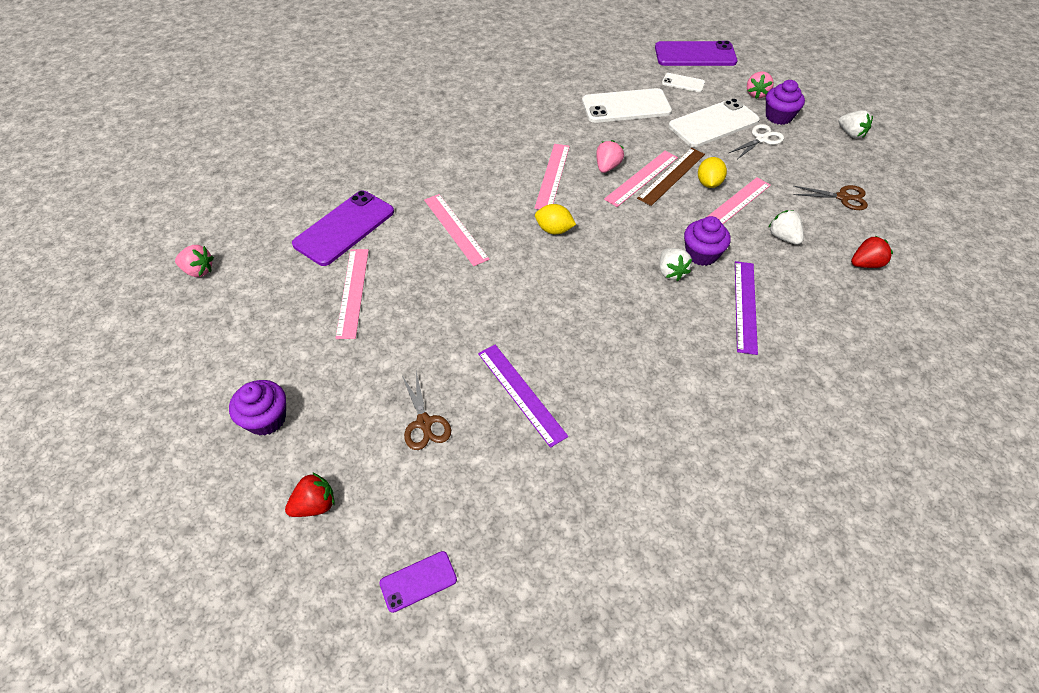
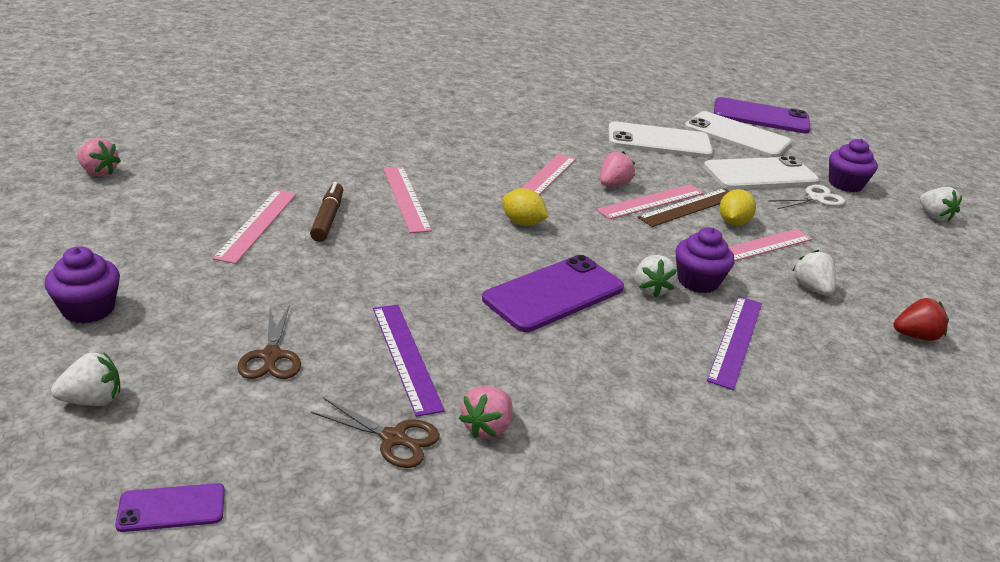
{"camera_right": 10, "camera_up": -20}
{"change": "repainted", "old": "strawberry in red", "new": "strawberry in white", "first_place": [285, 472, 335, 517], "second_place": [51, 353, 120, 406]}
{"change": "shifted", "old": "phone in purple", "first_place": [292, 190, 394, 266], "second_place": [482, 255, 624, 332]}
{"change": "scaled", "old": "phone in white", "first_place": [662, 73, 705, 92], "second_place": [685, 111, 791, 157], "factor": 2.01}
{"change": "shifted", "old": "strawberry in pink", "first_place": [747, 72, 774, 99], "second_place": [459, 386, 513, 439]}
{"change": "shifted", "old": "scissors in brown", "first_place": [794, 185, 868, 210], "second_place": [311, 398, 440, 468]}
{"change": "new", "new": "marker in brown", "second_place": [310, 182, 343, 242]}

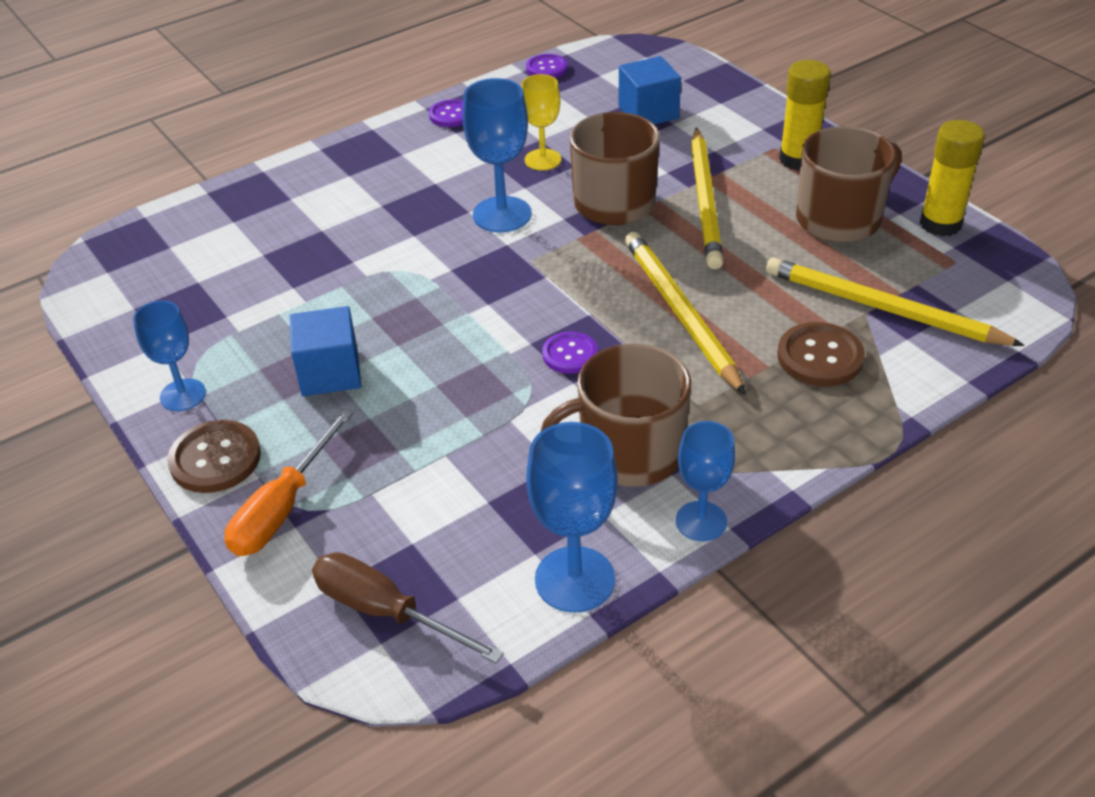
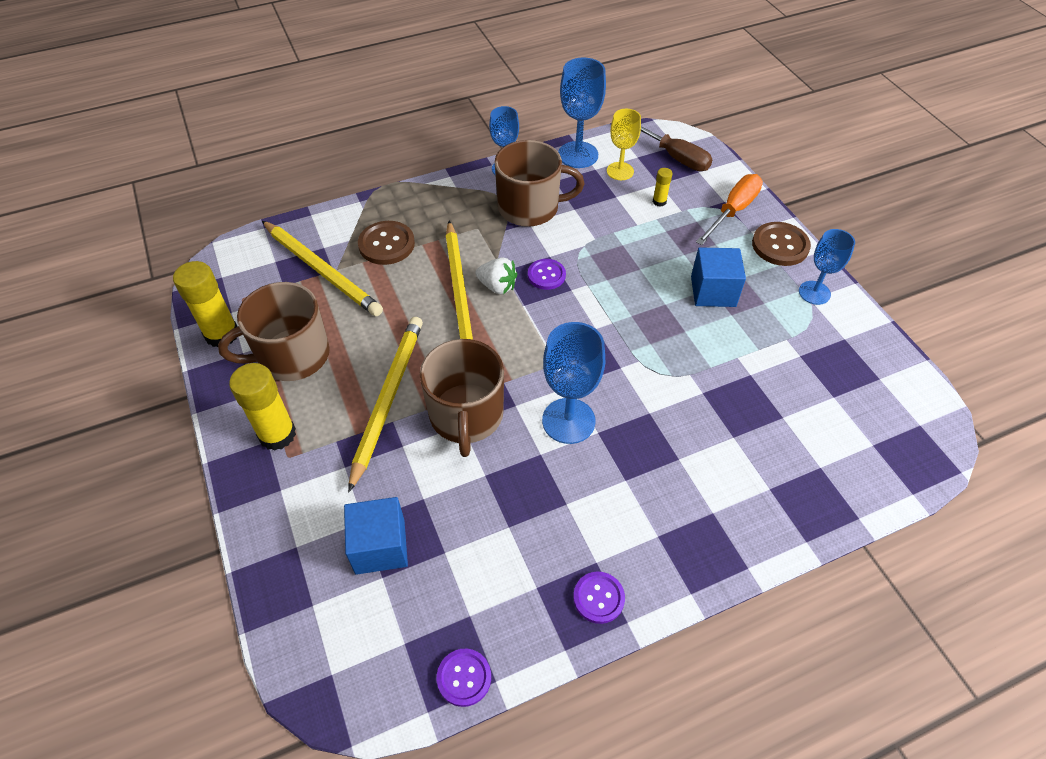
{"camera_right": -170, "camera_up": 10}
{"change": "shifted", "old": "goblet in yellow", "first_place": [521, 74, 561, 170], "second_place": [607, 109, 641, 180]}
{"change": "new", "new": "strawberry in white", "second_place": [476, 257, 517, 294]}
{"change": "new", "new": "glue stick in yellow", "second_place": [653, 168, 673, 207]}

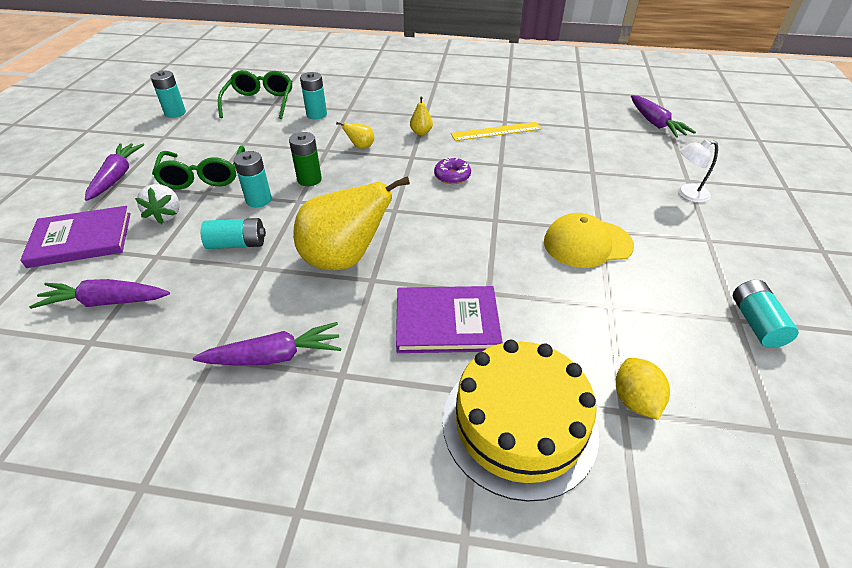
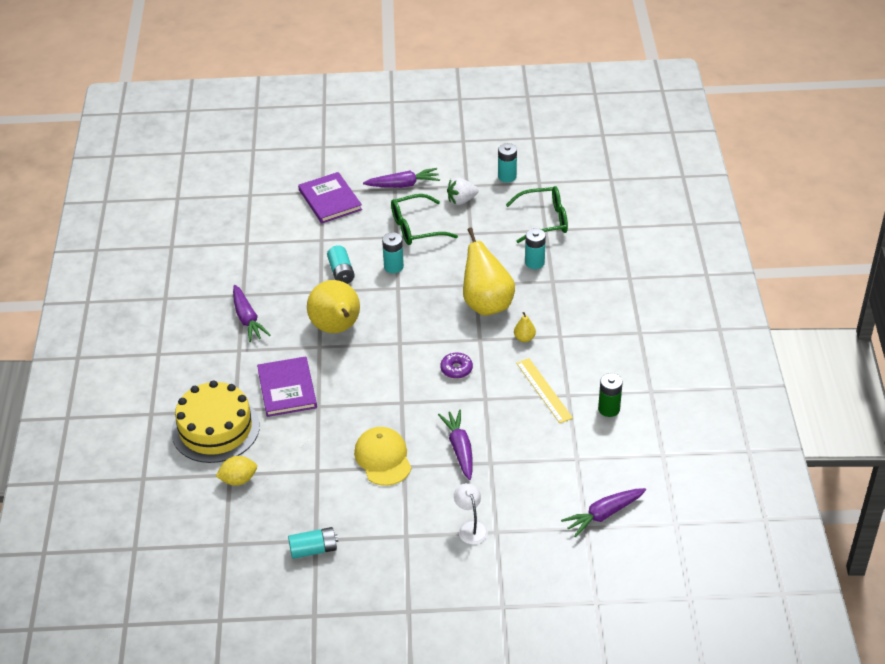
{"camera_right": 80, "camera_up": 0}
{"change": "shifted", "old": "carrot in purple", "first_place": [29, 279, 170, 309], "second_place": [438, 410, 473, 480]}
{"change": "shifted", "old": "strawberry in white", "first_place": [135, 184, 180, 224], "second_place": [447, 178, 478, 205]}
{"change": "shifted", "old": "battery in green", "first_place": [289, 132, 322, 186], "second_place": [598, 373, 623, 417]}
{"change": "scaled", "old": "pear in yellow", "first_place": [336, 122, 374, 149], "second_place": [463, 228, 515, 316], "factor": 2.44}

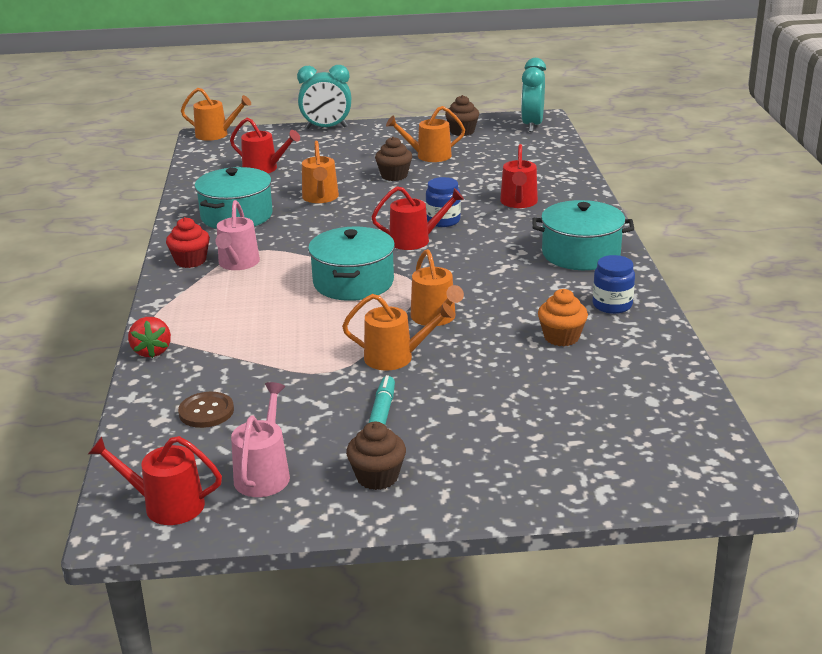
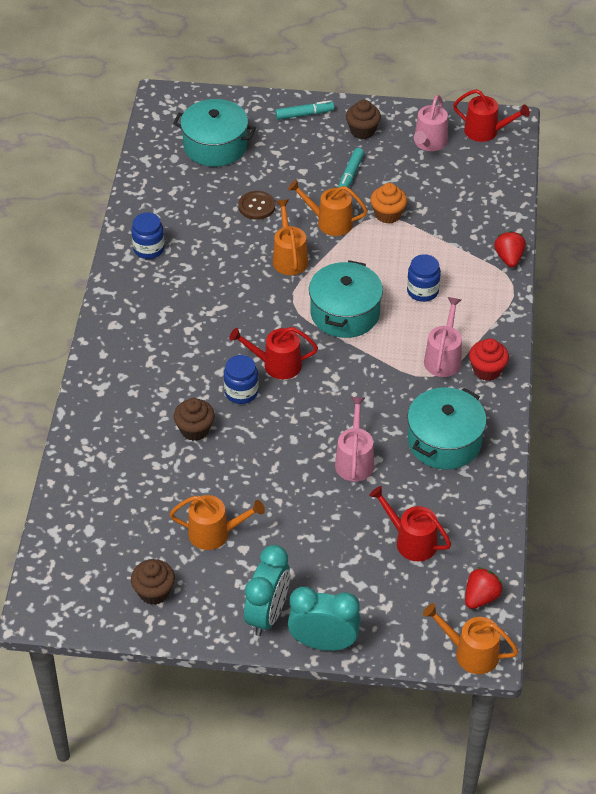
{"camera_right": -170, "camera_up": 20}
{"change": "shifted", "old": "button in brown", "first_place": [178, 392, 234, 428], "second_place": [238, 191, 275, 220]}
{"change": "repainted", "old": "watering can in orange", "new": "watering can in pink", "first_place": [302, 141, 339, 203], "second_place": [335, 397, 374, 482]}
{"change": "shifted", "old": "cupcake in brown", "first_place": [375, 137, 412, 181], "second_place": [174, 398, 215, 441]}
{"change": "gone", "old": "watering can in red", "first_place": [500, 144, 538, 208]}
{"change": "shifted", "old": "clock in turquoise", "first_place": [521, 58, 546, 132], "second_place": [244, 545, 290, 636]}
{"change": "shifted", "old": "pot in turquoise", "first_place": [532, 200, 634, 270], "second_place": [173, 99, 256, 167]}
{"change": "shifted", "old": "cupcake in orange", "first_place": [538, 289, 588, 346], "second_place": [370, 183, 407, 224]}
{"change": "new", "new": "marker in turquoise", "second_place": [275, 101, 334, 120]}
{"change": "new", "new": "jar in blue", "second_place": [407, 254, 441, 302]}
{"change": "new", "new": "strawberry in red", "second_place": [465, 567, 503, 609]}

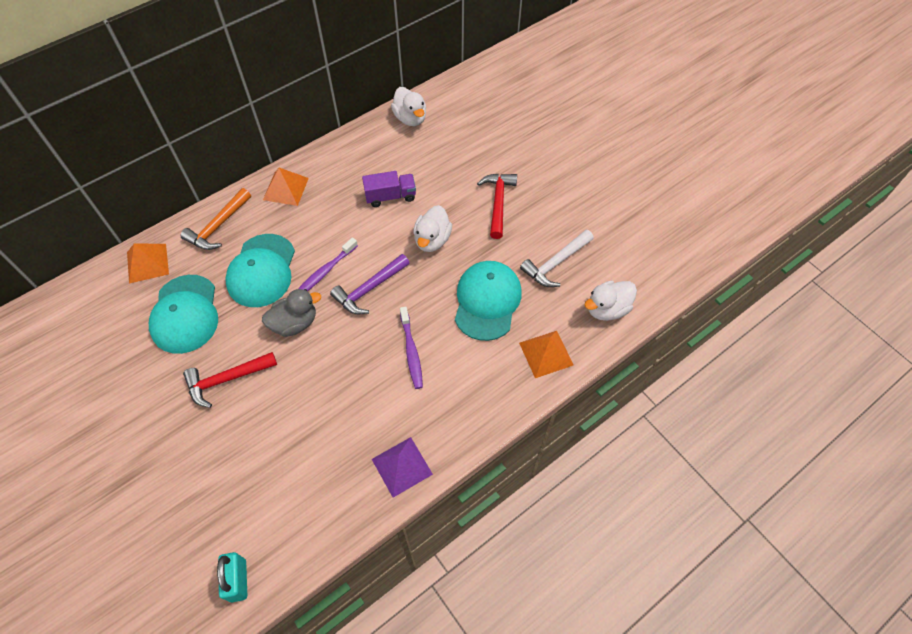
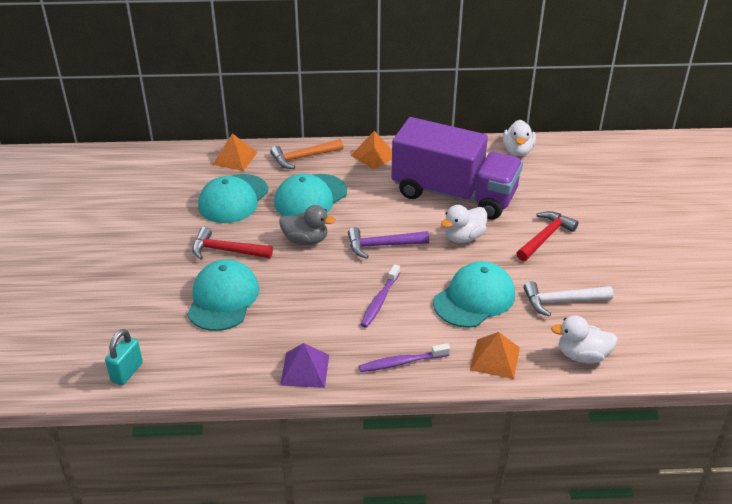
{"camera_right": 35, "camera_up": -20}
{"change": "shifted", "old": "toothbrush in purple", "first_place": [298, 237, 358, 292], "second_place": [359, 343, 450, 372]}
{"change": "scaled", "old": "truck in purple", "first_place": [362, 171, 416, 207], "second_place": [391, 117, 523, 220], "factor": 2.47}
{"change": "new", "new": "cap in turquoise", "second_place": [187, 259, 259, 331]}

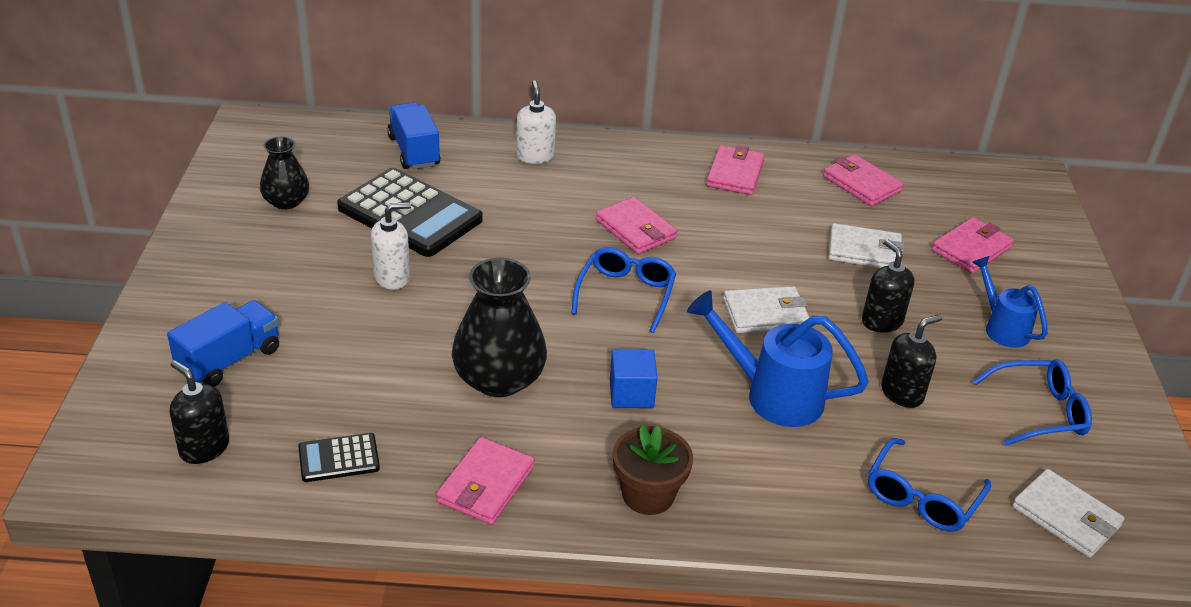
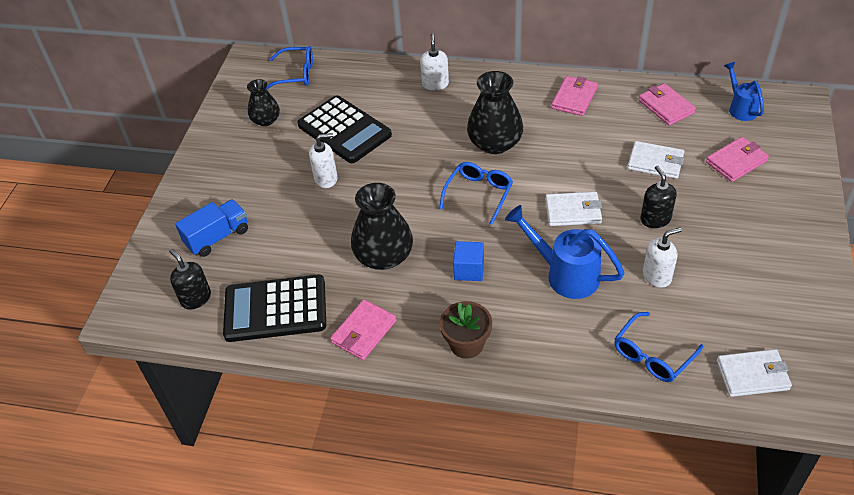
{"camera_right": 15, "camera_up": 10}
{"change": "scaled", "old": "calculator in black", "first_place": [298, 433, 380, 482], "second_place": [223, 275, 326, 342], "factor": 2.09}
{"change": "gone", "old": "truck in blue", "first_place": [387, 102, 440, 169]}
{"change": "swapped", "old": "wallet in pink", "new": "vase in black", "first_place": [596, 197, 677, 254], "second_place": [467, 71, 523, 154]}
{"change": "repainted", "old": "soap dispenser in black", "new": "soap dispenser in white", "first_place": [881, 315, 942, 408], "second_place": [643, 227, 682, 288]}
{"change": "shifted", "old": "watering can in blue", "first_place": [972, 256, 1048, 348], "second_place": [724, 62, 764, 121]}
{"change": "shifted", "old": "glasses in blue", "first_place": [973, 359, 1092, 446], "second_place": [266, 46, 313, 90]}
{"change": "rotated", "old": "wallet in white", "first_place": [1012, 469, 1125, 558], "second_place": [717, 349, 792, 397], "degrees": -60}

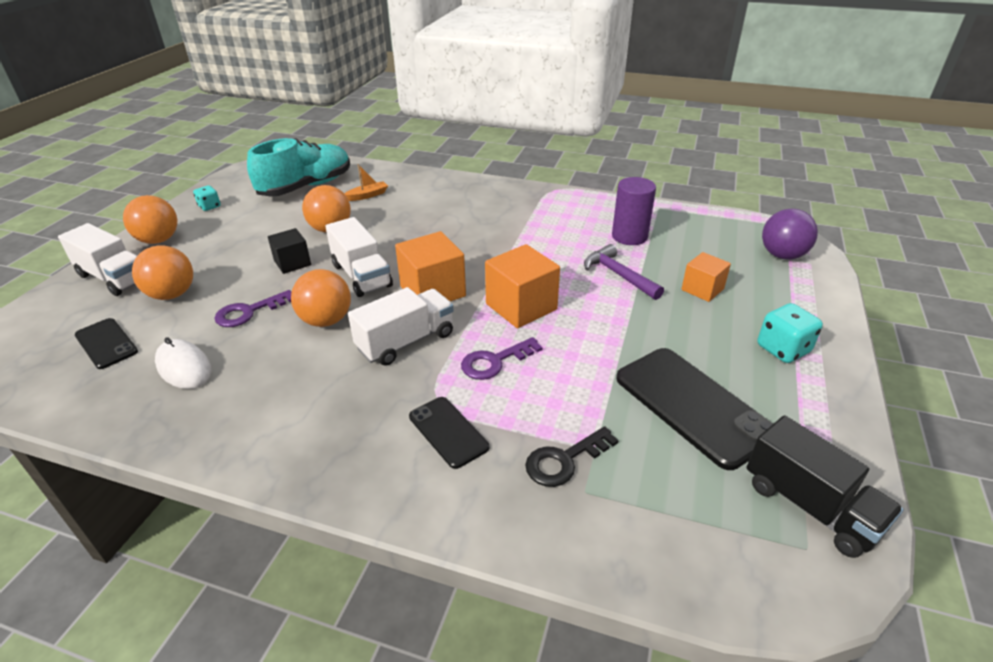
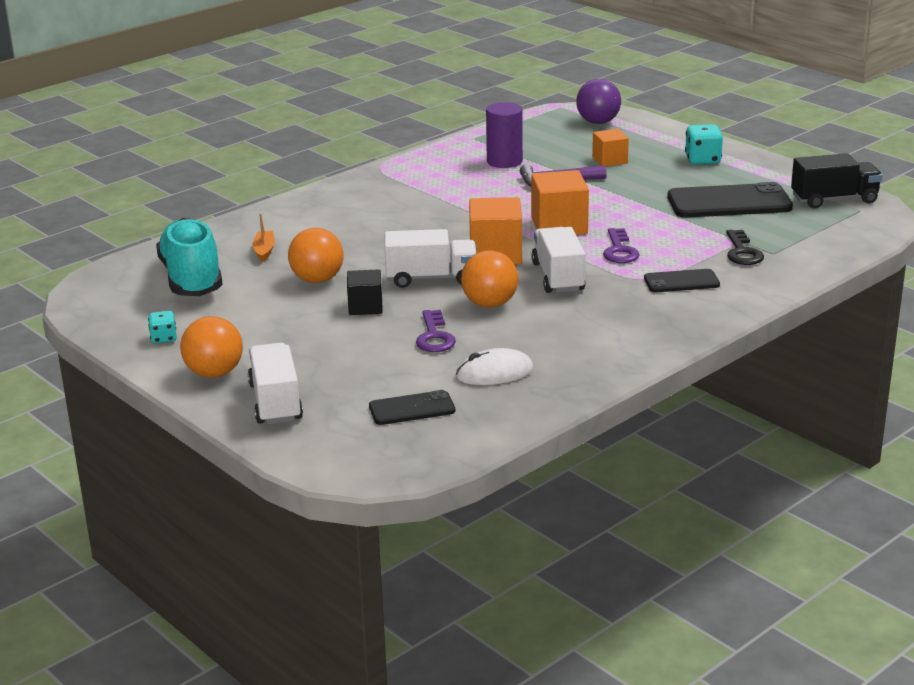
{"camera_right": -60, "camera_up": -10}
{"change": "rotated", "old": "truck in white", "first_place": [58, 223, 137, 296], "second_place": [248, 343, 303, 425], "degrees": -75}
{"change": "gone", "old": "ball in orange", "first_place": [132, 245, 193, 300]}

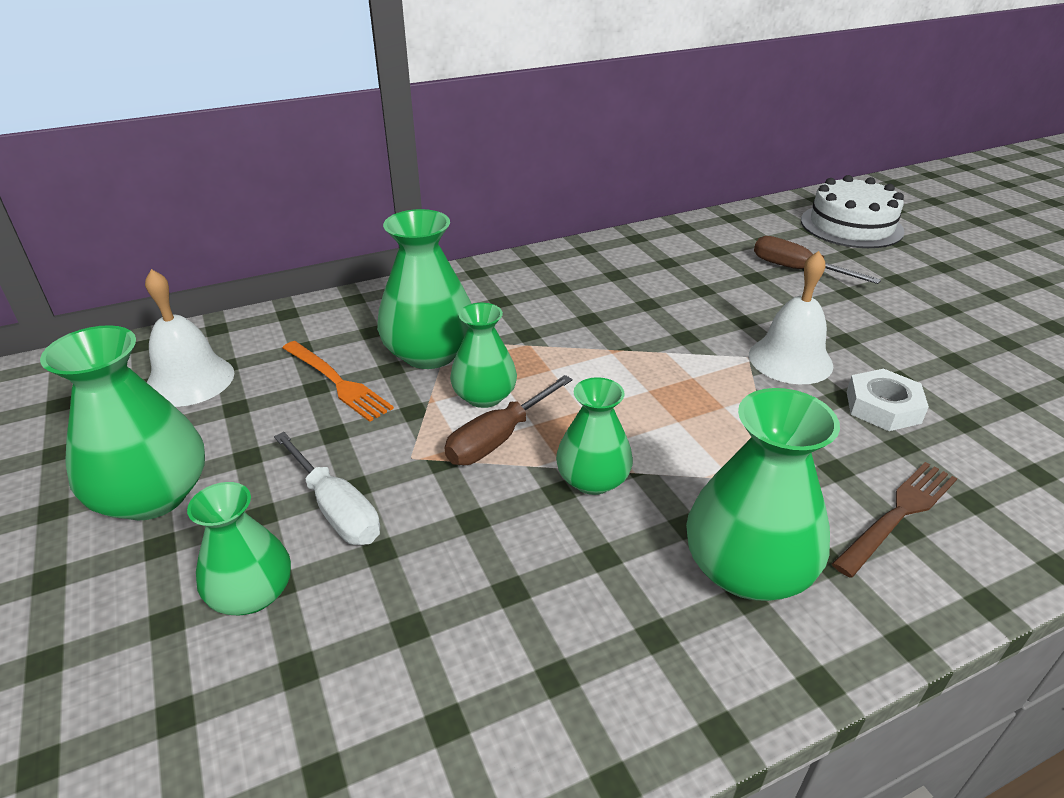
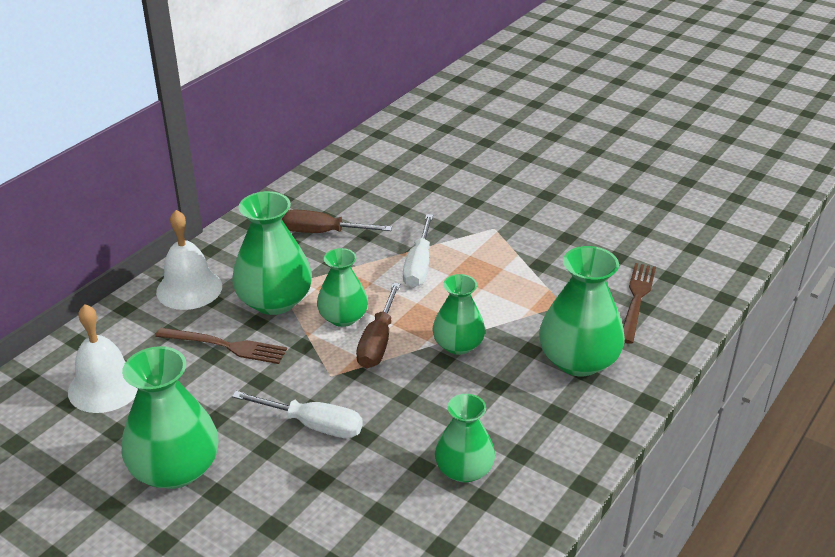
{"camera_right": -30, "camera_up": 0}
{"change": "shifted", "old": "vase in green", "first_place": [187, 482, 291, 615], "second_place": [435, 394, 495, 483]}
{"change": "repainted", "old": "fork in orange", "new": "fork in brown", "first_place": [282, 341, 394, 422], "second_place": [155, 328, 287, 364]}
{"change": "shifted", "old": "bell in white", "first_place": [749, 251, 833, 384], "second_place": [156, 210, 222, 310]}
{"change": "shifted", "old": "screwdriver in brown", "first_place": [754, 236, 881, 284], "second_place": [282, 210, 392, 233]}
{"change": "gone", "old": "cake in white", "first_place": [801, 175, 905, 248]}
{"change": "gone", "old": "nut in white", "first_place": [847, 369, 929, 431]}
{"change": "new", "new": "screwdriver in white", "second_place": [403, 214, 433, 287]}

